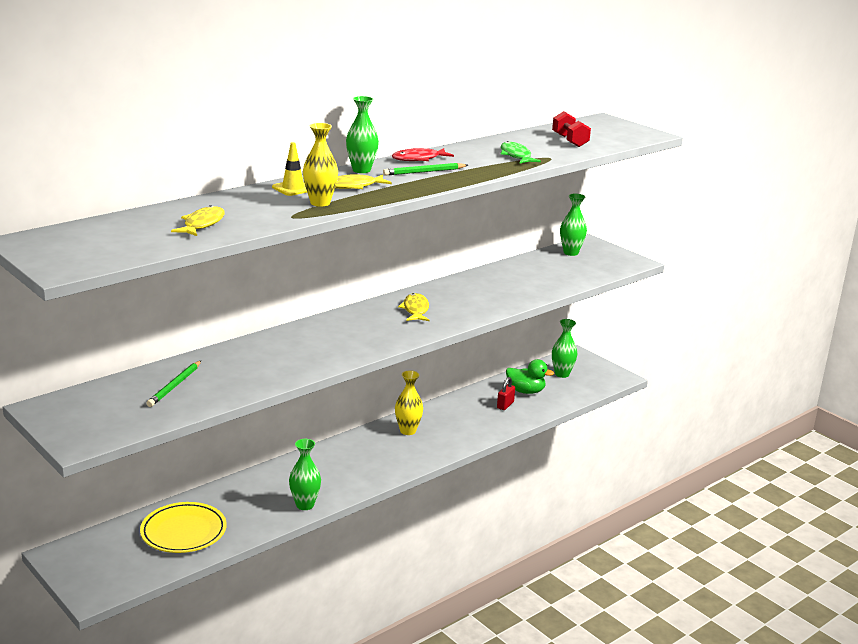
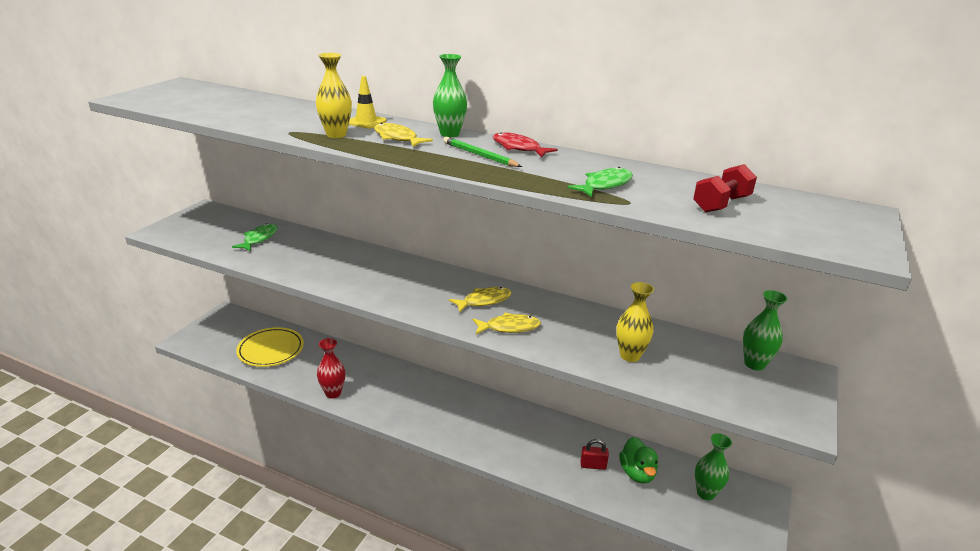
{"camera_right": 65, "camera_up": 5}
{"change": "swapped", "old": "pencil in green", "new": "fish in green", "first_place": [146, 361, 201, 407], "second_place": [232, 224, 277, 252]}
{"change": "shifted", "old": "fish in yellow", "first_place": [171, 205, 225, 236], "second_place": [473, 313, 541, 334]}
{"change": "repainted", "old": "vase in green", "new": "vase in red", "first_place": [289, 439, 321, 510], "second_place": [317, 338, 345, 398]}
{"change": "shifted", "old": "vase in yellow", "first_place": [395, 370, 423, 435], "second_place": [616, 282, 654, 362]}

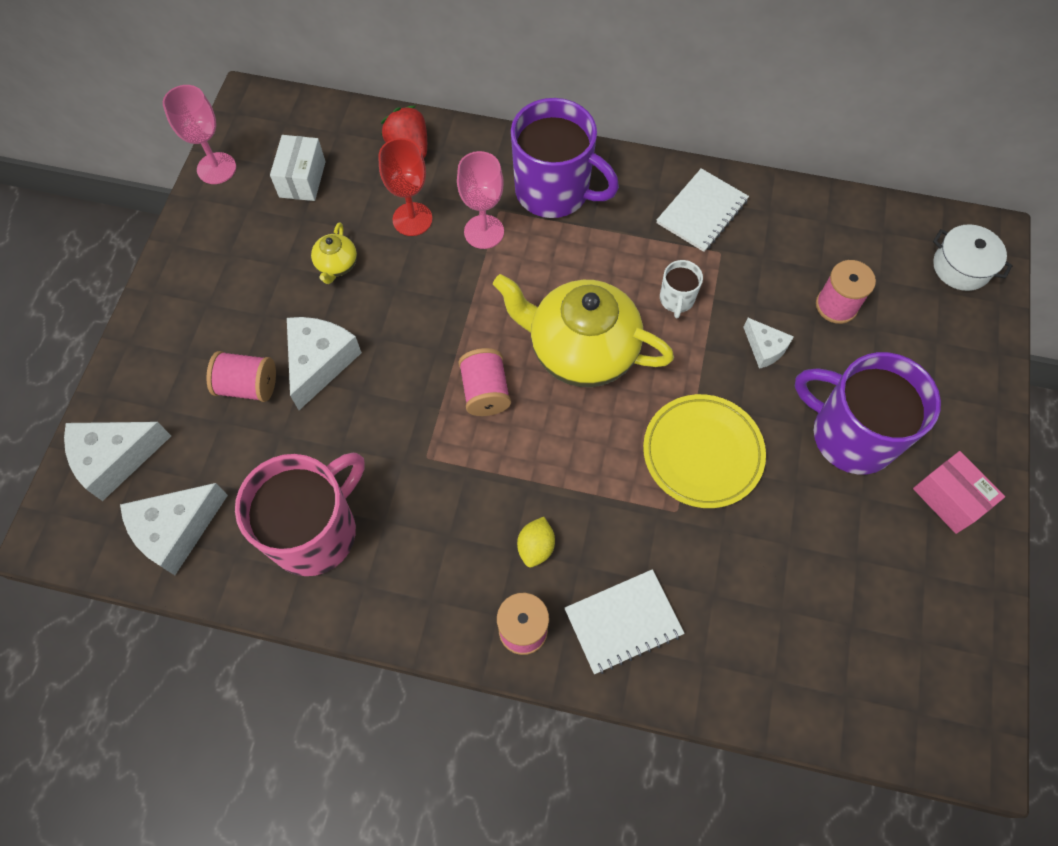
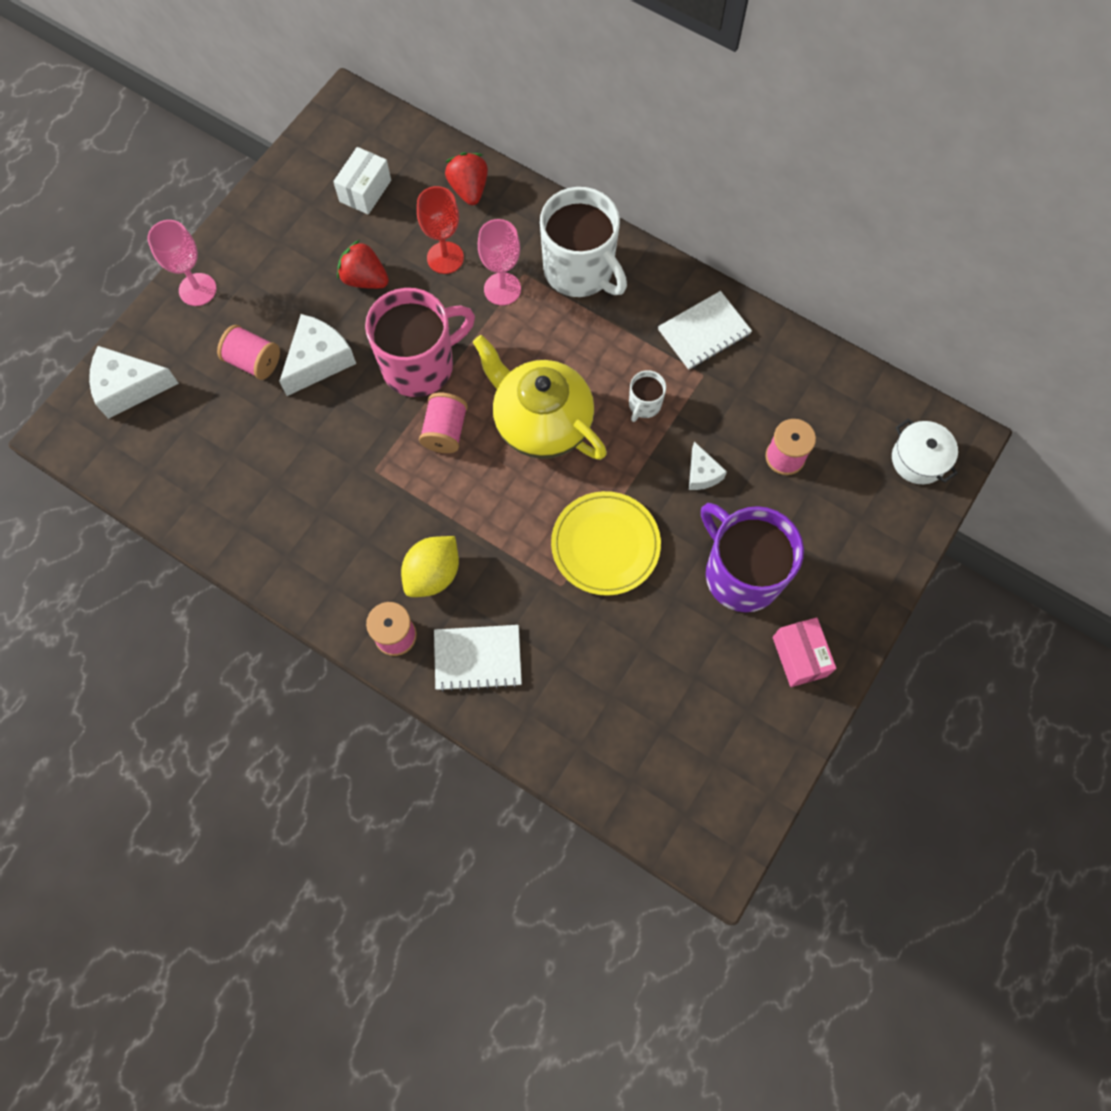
{"camera_right": 20, "camera_up": 5}
{"change": "gone", "old": "cheese in white", "first_place": [120, 483, 228, 575]}
{"change": "shifted", "old": "goblet in pink", "first_place": [163, 85, 236, 184], "second_place": [147, 220, 217, 306]}
{"change": "shifted", "old": "mug in pink", "first_place": [235, 453, 365, 576], "second_place": [365, 288, 475, 397]}
{"change": "swapped", "old": "teapot in yellow", "new": "strawberry in red", "first_place": [311, 222, 357, 284], "second_place": [337, 240, 389, 289]}
{"change": "repainted", "old": "mug in purple", "new": "mug in white", "first_place": [511, 98, 619, 218], "second_place": [540, 187, 627, 297]}
{"change": "scaled", "old": "lemon in yellow", "first_place": [517, 517, 555, 567], "second_place": [401, 536, 459, 597], "factor": 1.63}

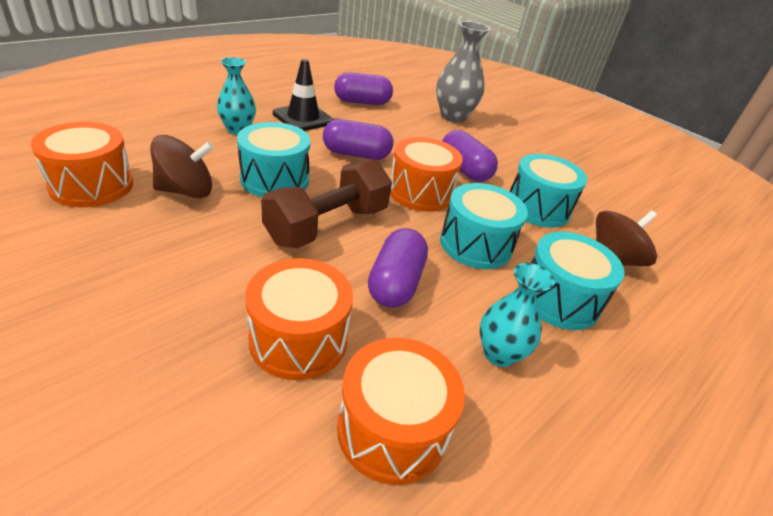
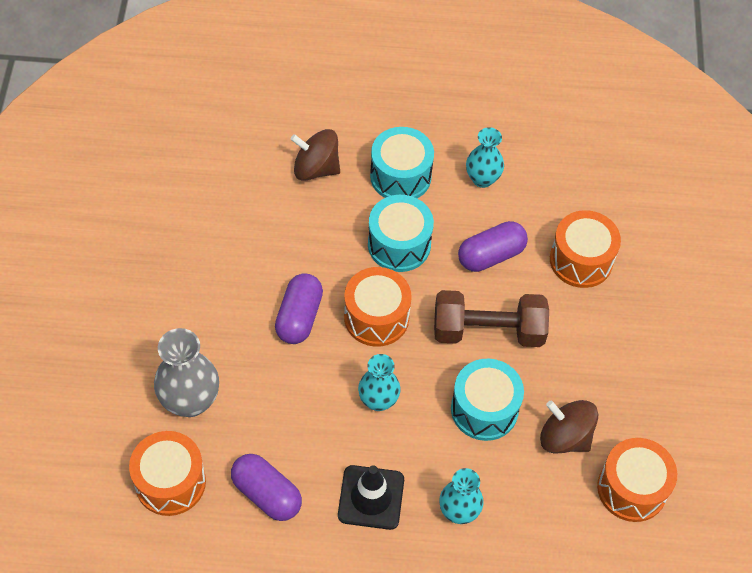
{"camera_right": -130, "camera_up": 20}
{"change": "swapped", "old": "capsule in purple", "new": "vase in turquoise", "first_place": [323, 119, 393, 160], "second_place": [358, 354, 400, 411]}
{"change": "shifted", "old": "drum in orange", "first_place": [337, 338, 465, 485], "second_place": [129, 431, 206, 516]}
{"change": "gone", "old": "drum in turquoise", "first_place": [510, 154, 587, 228]}

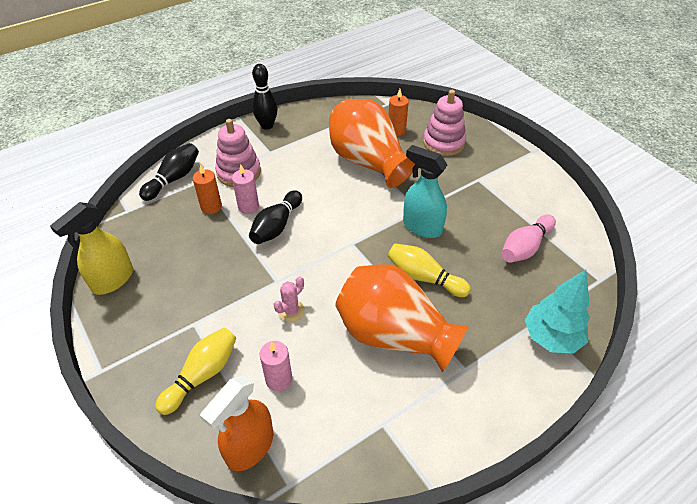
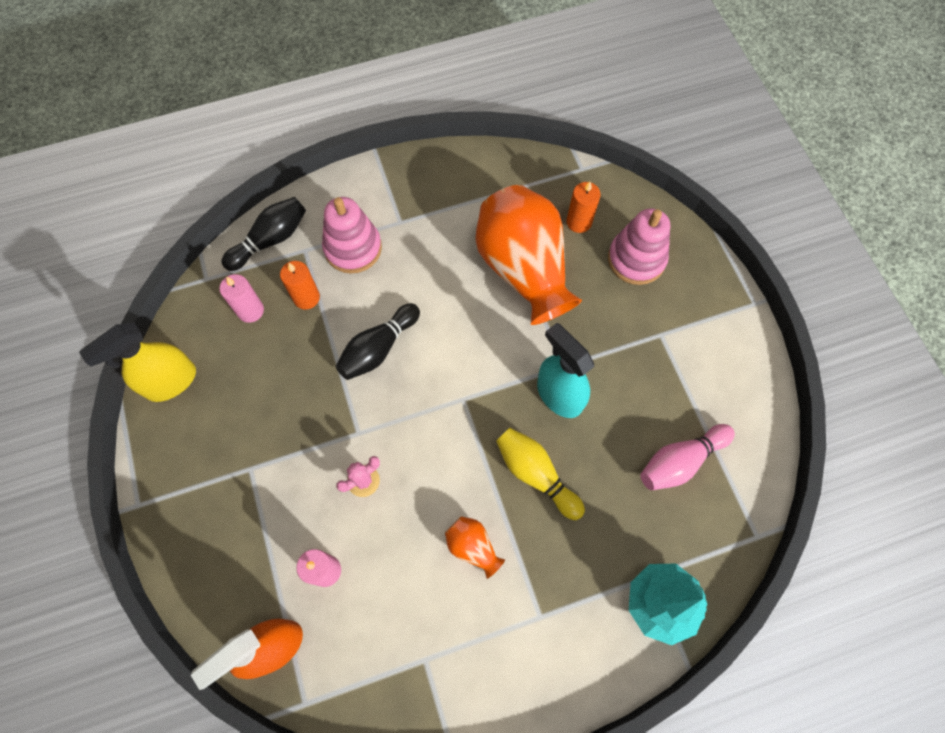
{"camera_right": 15, "camera_up": 20}
{"change": "gone", "old": "bowling pin in yellow", "first_place": [155, 328, 236, 415]}
{"change": "shifted", "old": "candle in pink", "first_place": [232, 164, 259, 214], "second_place": [219, 274, 264, 323]}
{"change": "gone", "old": "bowling pin in black", "first_place": [252, 64, 278, 130]}
{"change": "scaled", "old": "vase in orange", "first_place": [335, 264, 469, 372], "second_place": [445, 516, 505, 579], "factor": 0.42}

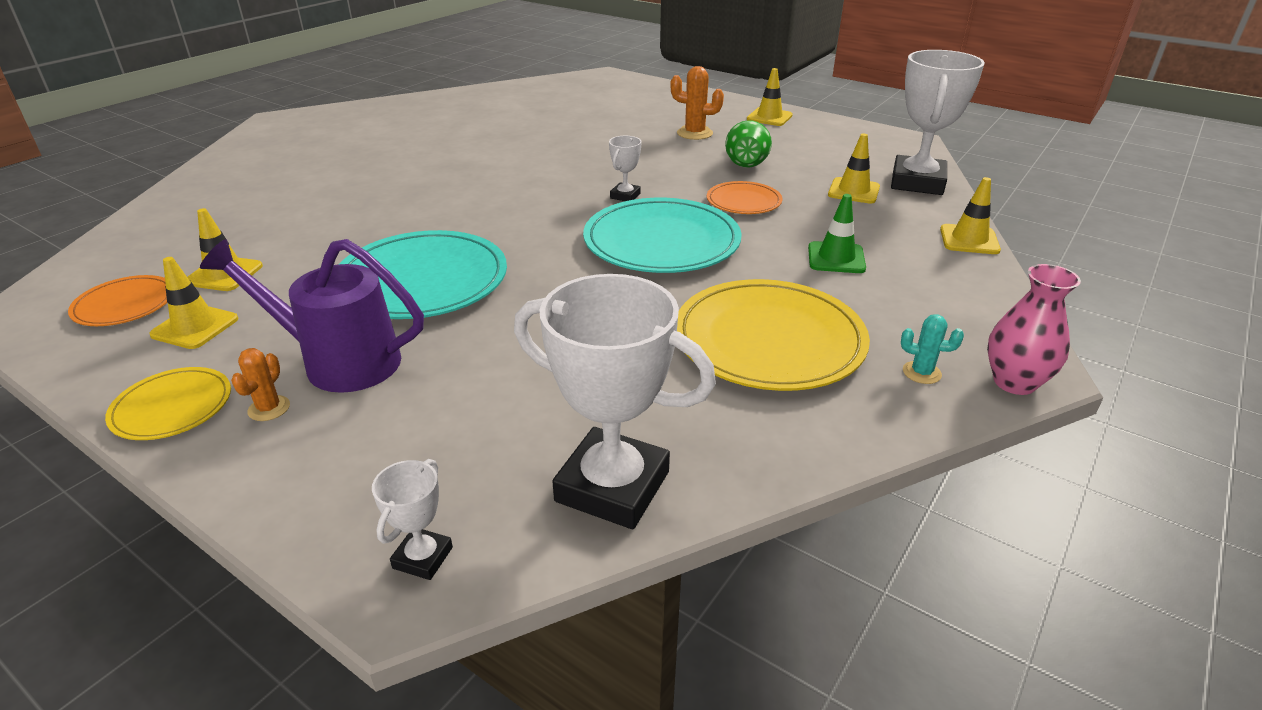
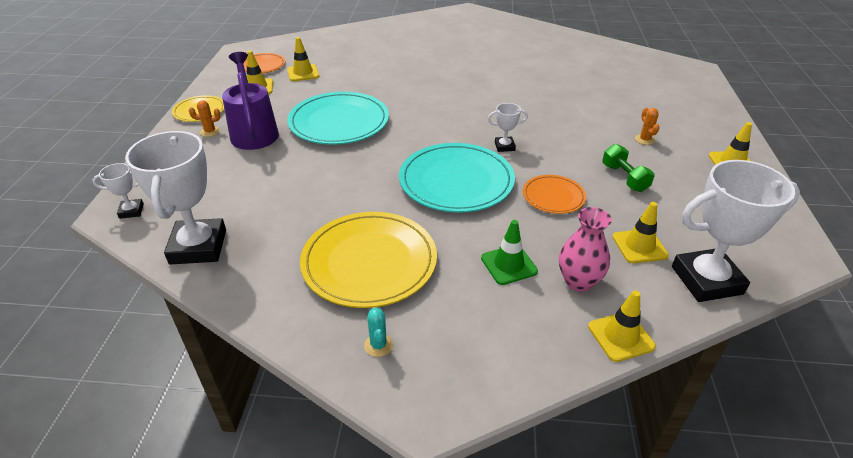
{"camera_right": 60, "camera_up": 5}
{"change": "scaled", "old": "cactus in orange", "first_place": [671, 66, 724, 140], "second_place": [635, 108, 660, 145], "factor": 0.62}
{"change": "swapped", "old": "vase in green", "new": "dumbbell in green", "first_place": [725, 120, 772, 168], "second_place": [602, 144, 655, 192]}
{"change": "shifted", "old": "vase in pink", "first_place": [987, 264, 1081, 395], "second_place": [559, 207, 612, 292]}

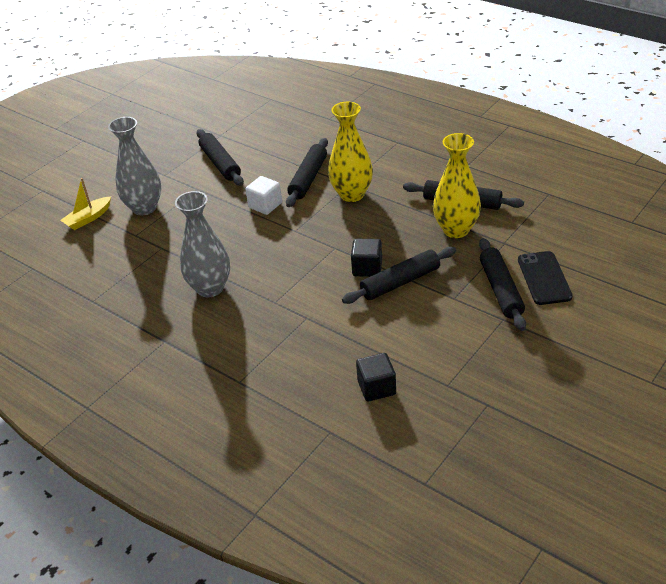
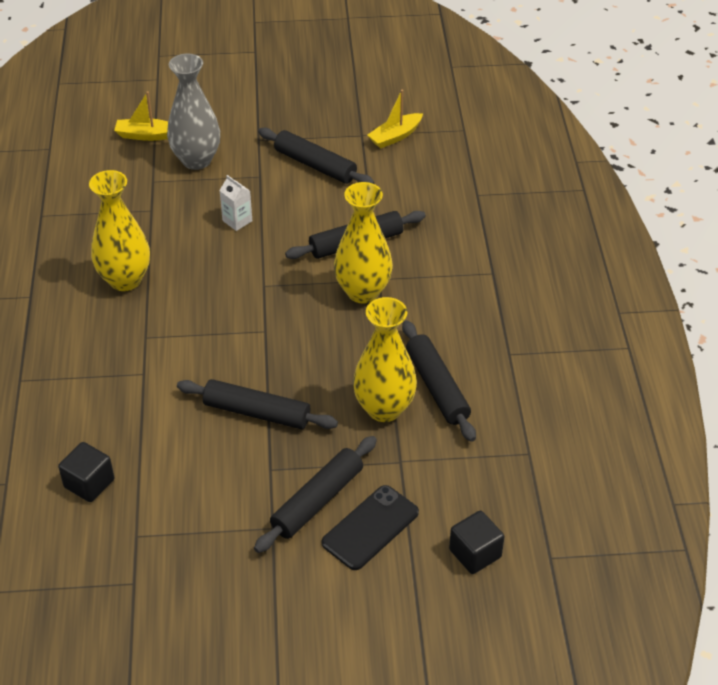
{"camera_right": 45, "camera_up": 5}
{"change": "repainted", "old": "vase in grey", "new": "vase in yellow", "first_place": [175, 191, 230, 297], "second_place": [89, 170, 150, 291]}
{"change": "rotated", "old": "rolling pin in black", "first_place": [196, 129, 244, 186], "second_place": [258, 128, 374, 184], "degrees": -75}
{"change": "gone", "old": "cube in white", "first_place": [245, 176, 282, 215]}
{"change": "shifted", "old": "cube in black", "first_place": [351, 239, 382, 277], "second_place": [449, 511, 504, 574]}
{"change": "new", "new": "carton in white", "second_place": [219, 175, 252, 231]}
{"change": "new", "new": "boat in yellow", "second_place": [367, 90, 423, 148]}

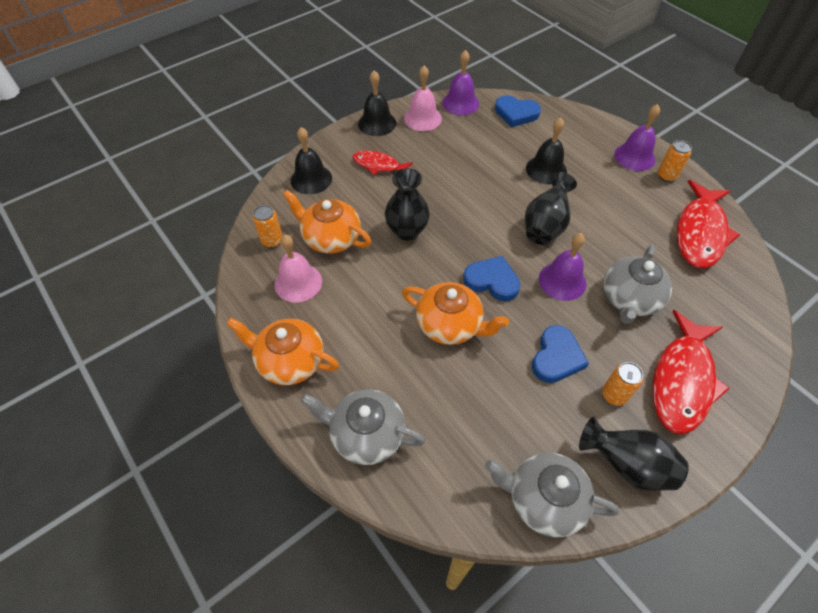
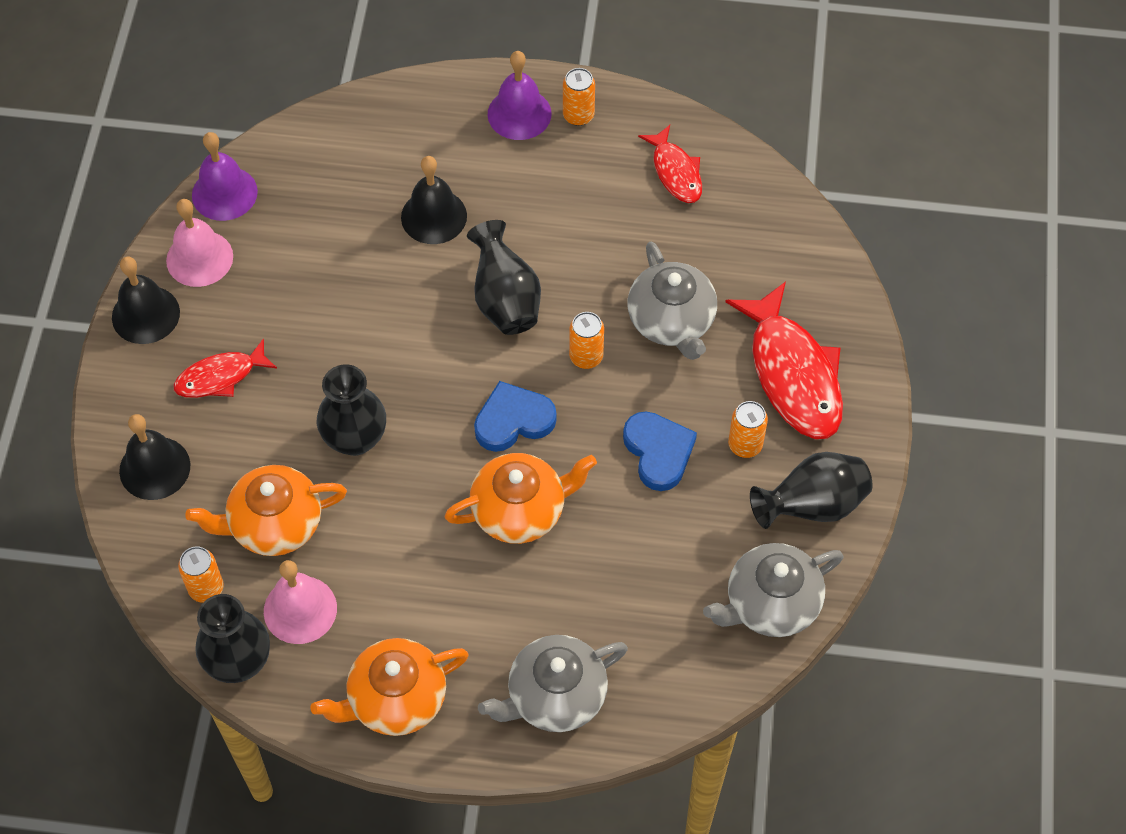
{"camera_right": -45, "camera_up": 5}
{"change": "gone", "old": "heart in blue", "first_place": [495, 95, 541, 127]}
{"change": "swapped", "old": "bell in purple", "new": "can in orange", "first_place": [539, 233, 586, 301], "second_place": [569, 312, 604, 369]}
{"change": "scaled", "old": "fish in red", "first_place": [677, 180, 740, 268], "second_place": [638, 125, 702, 203], "factor": 0.56}
{"change": "new", "new": "vase in black", "second_place": [195, 594, 270, 683]}

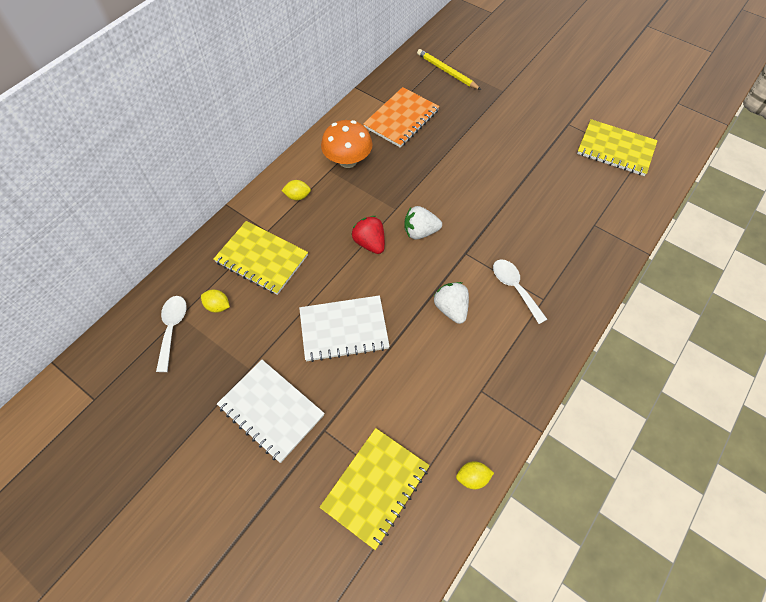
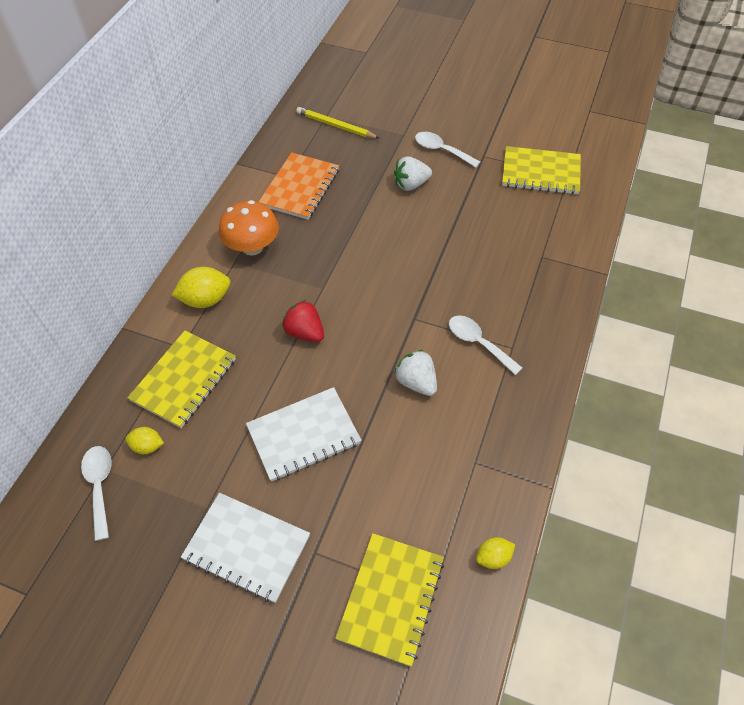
{"camera_right": -15, "camera_up": -5}
{"change": "rotated", "old": "notebook in yellow", "first_place": [214, 221, 308, 295], "second_place": [127, 331, 236, 428], "degrees": -75}
{"change": "scaled", "old": "lemon in yellow", "first_place": [281, 180, 311, 201], "second_place": [172, 267, 230, 308], "factor": 1.69}
{"change": "shifted", "old": "strawberry in white", "first_place": [404, 206, 442, 240], "second_place": [394, 156, 432, 191]}
{"change": "new", "new": "spoon in white", "second_place": [415, 132, 480, 168]}

